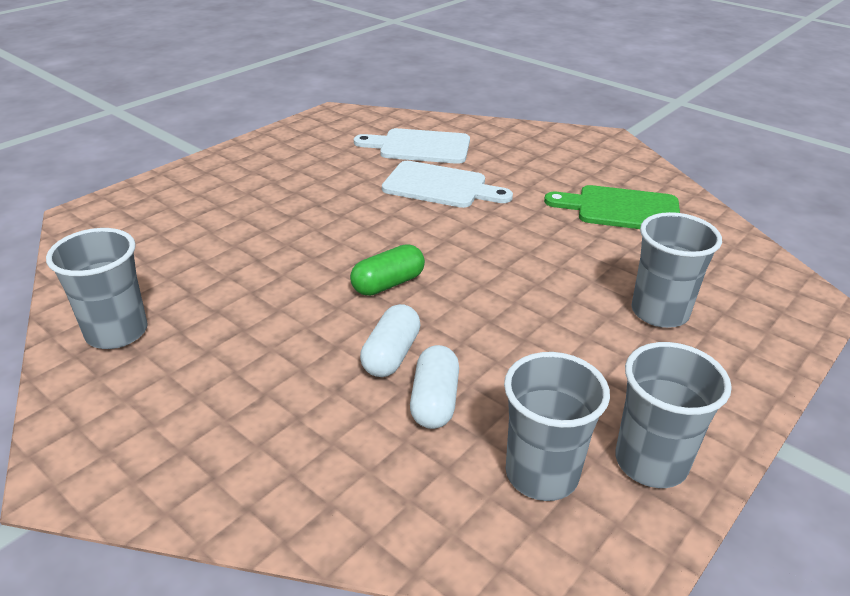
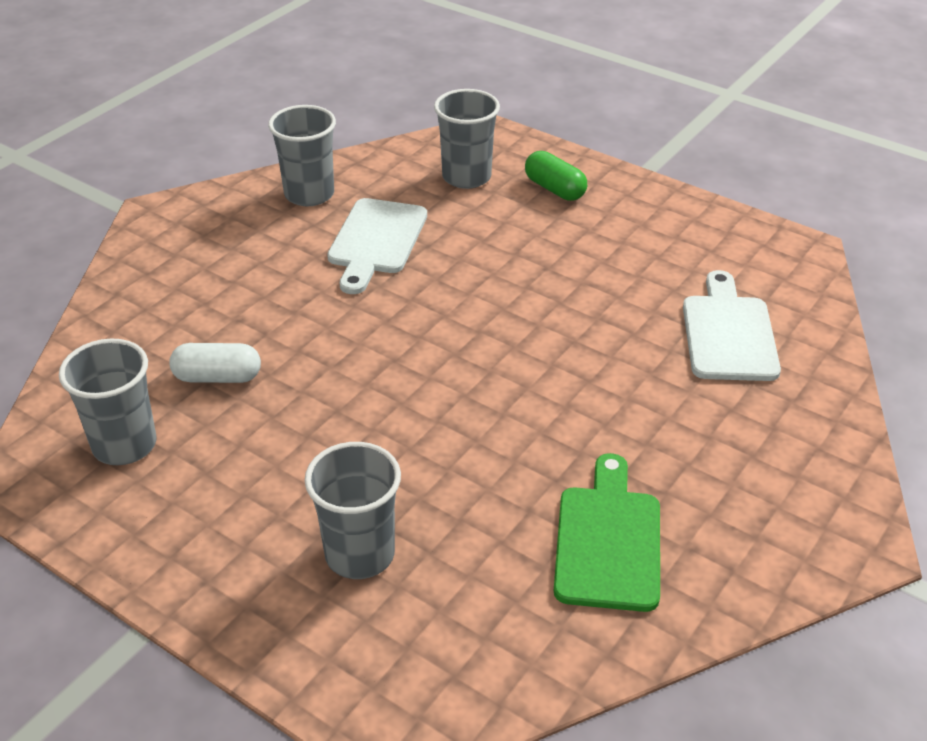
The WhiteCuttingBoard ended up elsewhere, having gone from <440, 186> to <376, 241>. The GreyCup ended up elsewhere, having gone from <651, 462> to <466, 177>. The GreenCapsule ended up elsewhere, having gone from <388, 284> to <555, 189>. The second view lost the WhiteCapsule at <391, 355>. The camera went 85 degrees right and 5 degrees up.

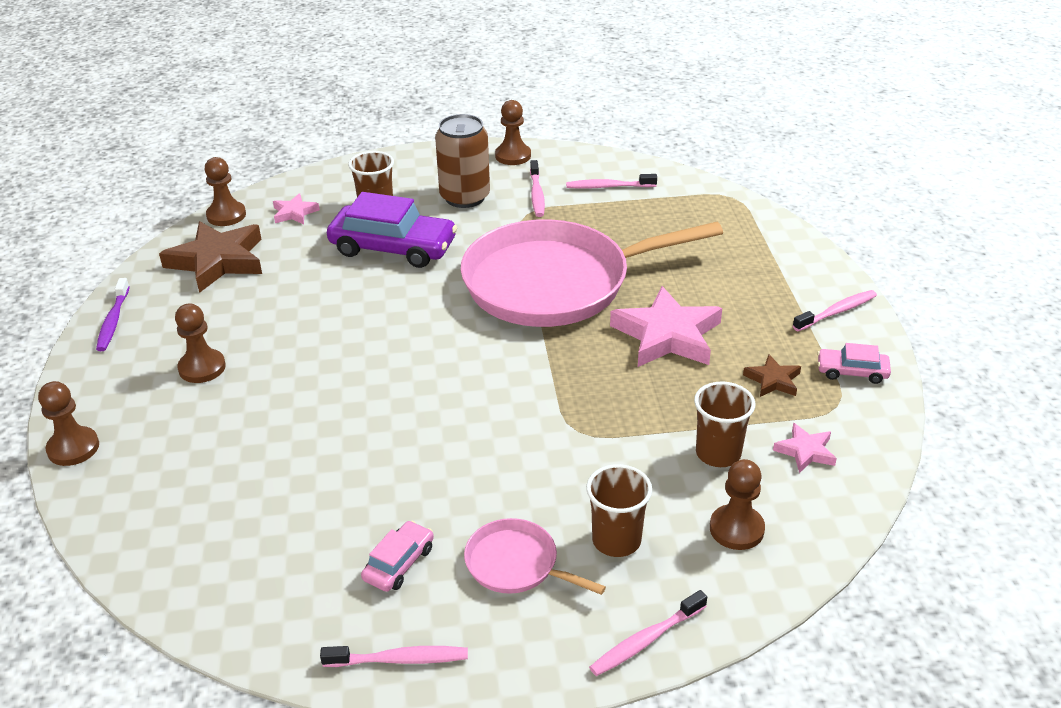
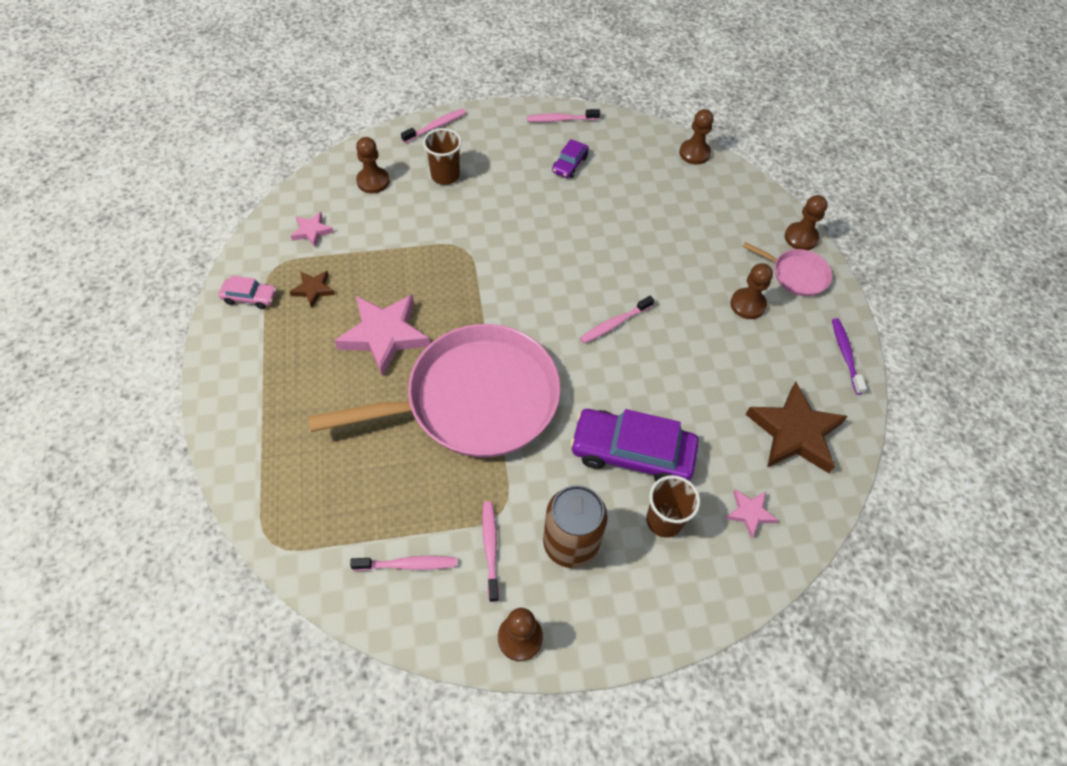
What was the PinkCar at <399, 563> turned into the PurpleCar at <570, 164>. The PinkToothbrush ended up elsewhere, having gone from <837, 312> to <614, 324>. The BrownPawn ended up elsewhere, having gone from <226, 215> to <694, 153>. The PinkPan ended up elsewhere, having gone from <516, 564> to <797, 275>. The second view lost the BrownCup at <718, 453>. The camera went 175 degrees right and 20 degrees up.

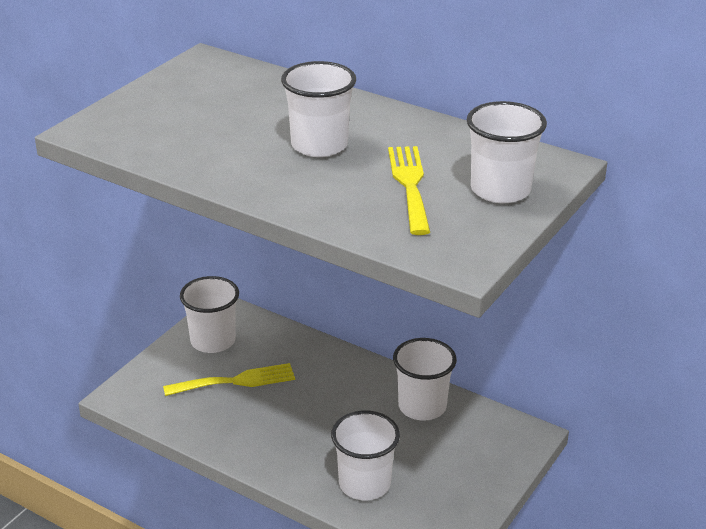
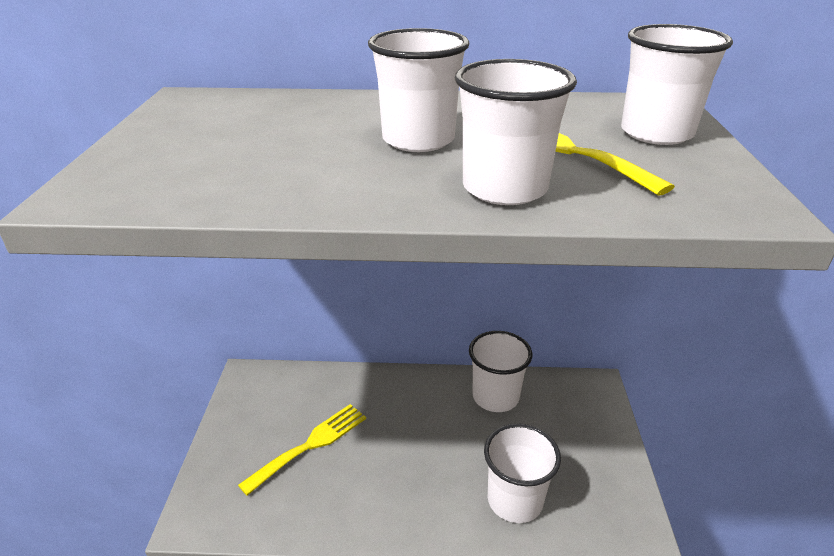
The WhiteCup ended up elsewhere, having gone from <213, 341> to <504, 188>. The camera went 30 degrees left and 0 degrees up.

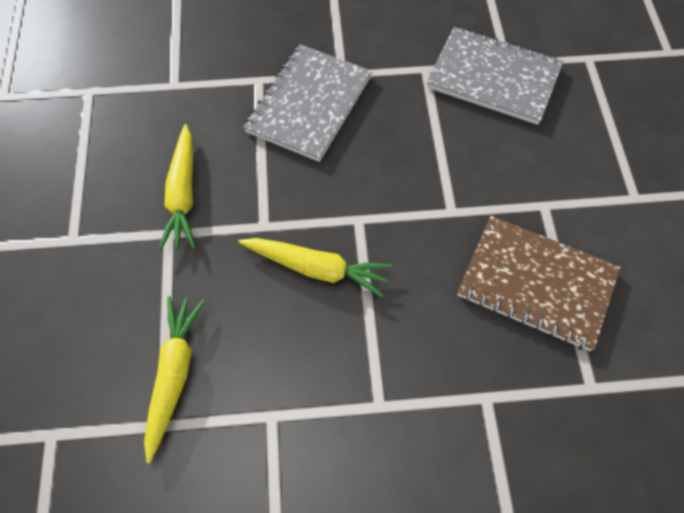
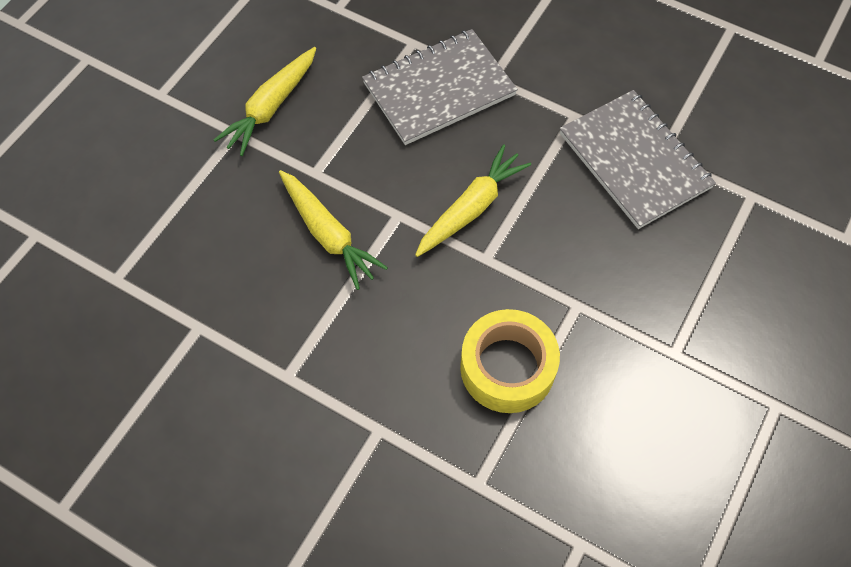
The YellowCarrot ended up elsewhere, having gone from <174, 375> to <471, 208>. Where the BrownNotebook stood at <536, 284>, the YellowTape came to stand at <507, 367>. The camera went 35 degrees right and 0 degrees up.

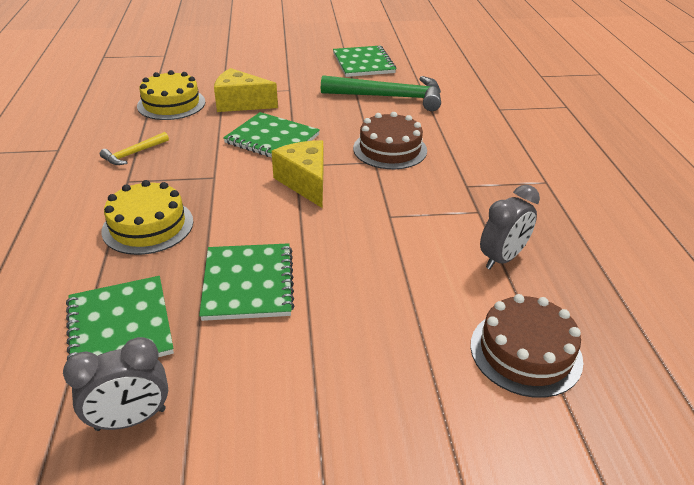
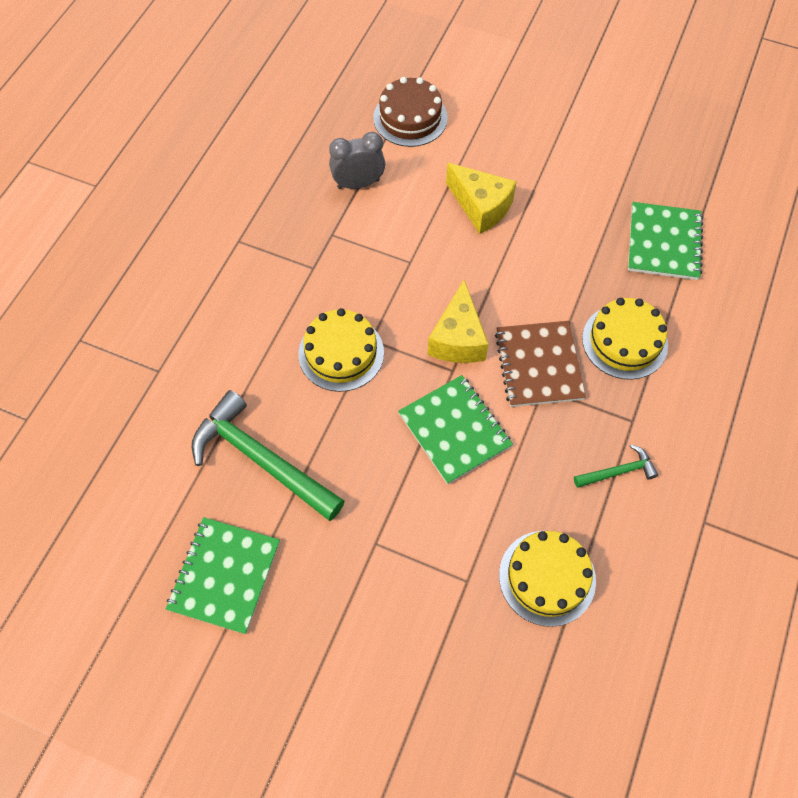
What was the BrownCake at <390, 149> turned into the YellowCake at <341, 353>. The YellowCheese ended up elsewhere, having gone from <240, 103> to <481, 207>. The second view gained the BrownNotebook at <538, 365>. What was the YellowHammer at <133, 154> turned into the GreenHammer at <618, 471>. The second view lost the GreyClock at <131, 419>. The second view lost the GreenNotebook at <248, 283>. The camera went 150 degrees left and 25 degrees up.

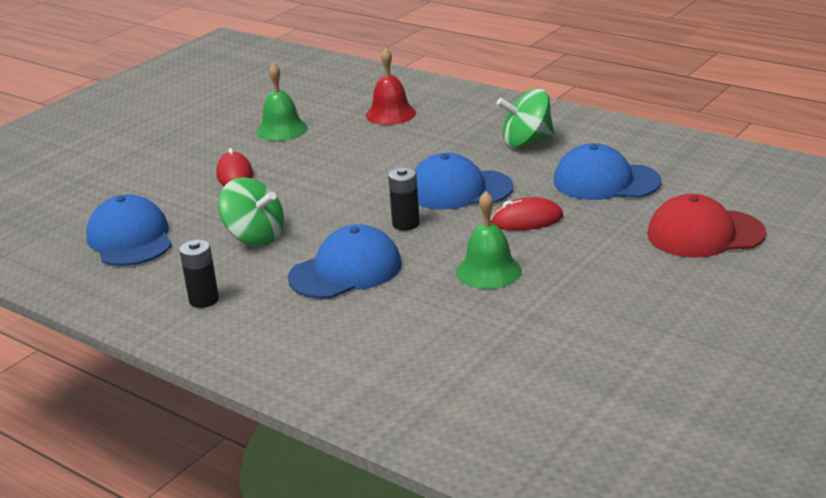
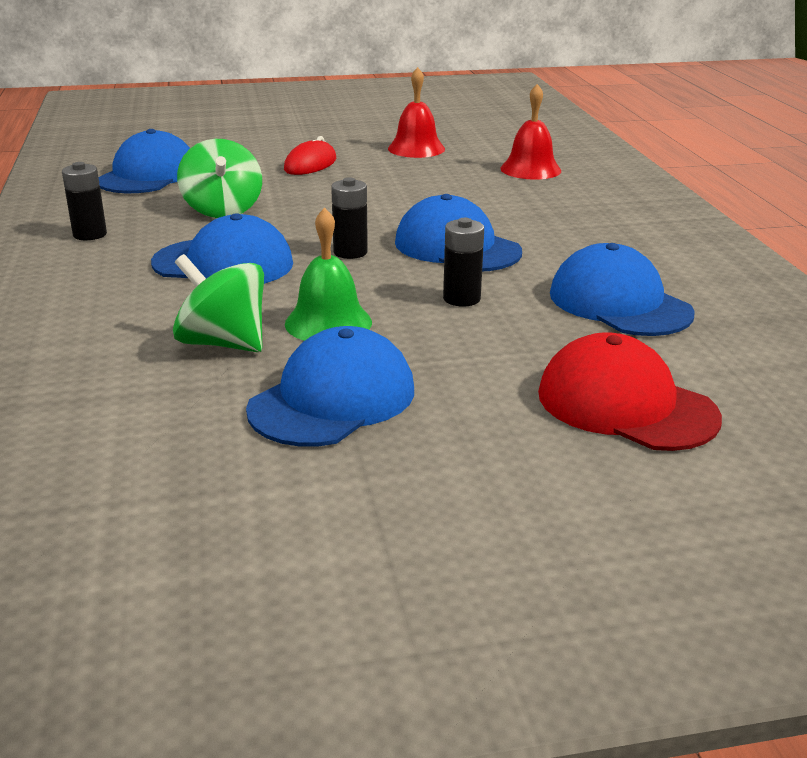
The GreenSpinningTop ended up elsewhere, having gone from <526, 142> to <223, 343>. The second view gained the BlueCap at <332, 399>. What was the GreenBell at <282, 130> turned into the RedBell at <416, 148>. Where the RedMouse stood at <527, 220>, the BlackBattery came to stand at <461, 299>. The camera went 40 degrees right and 0 degrees up.

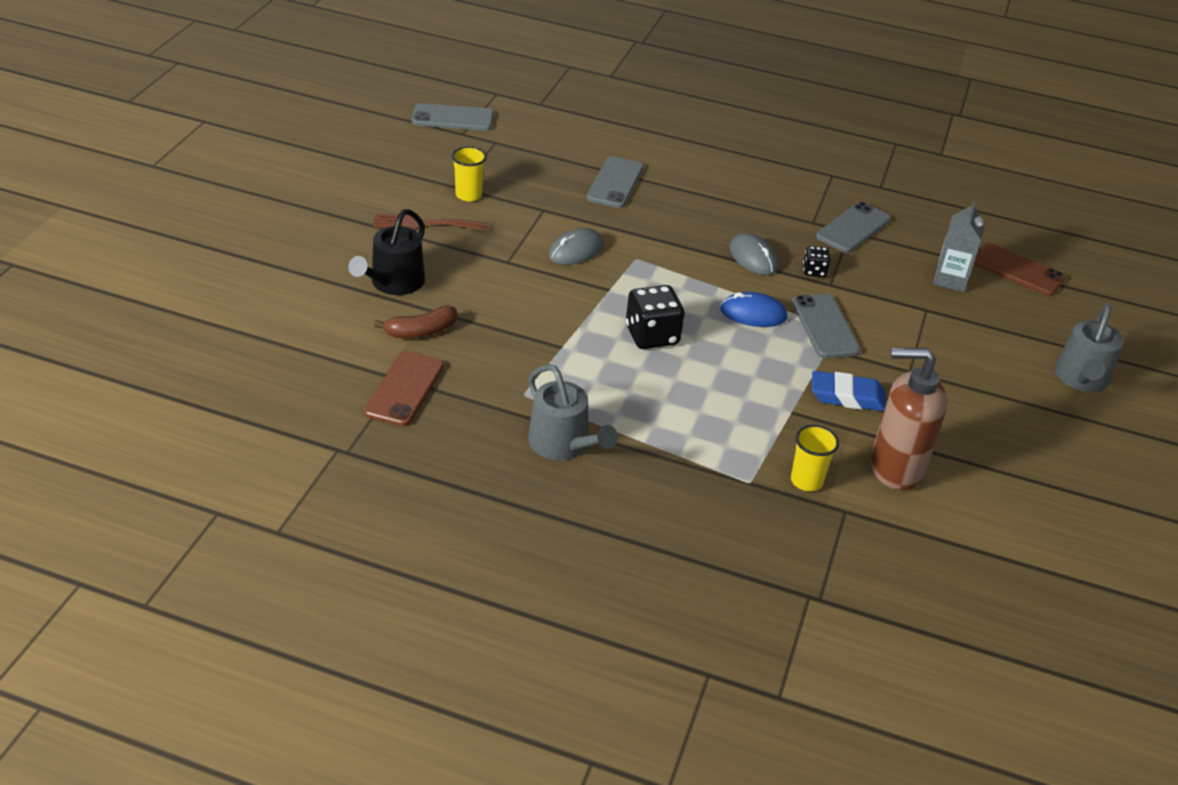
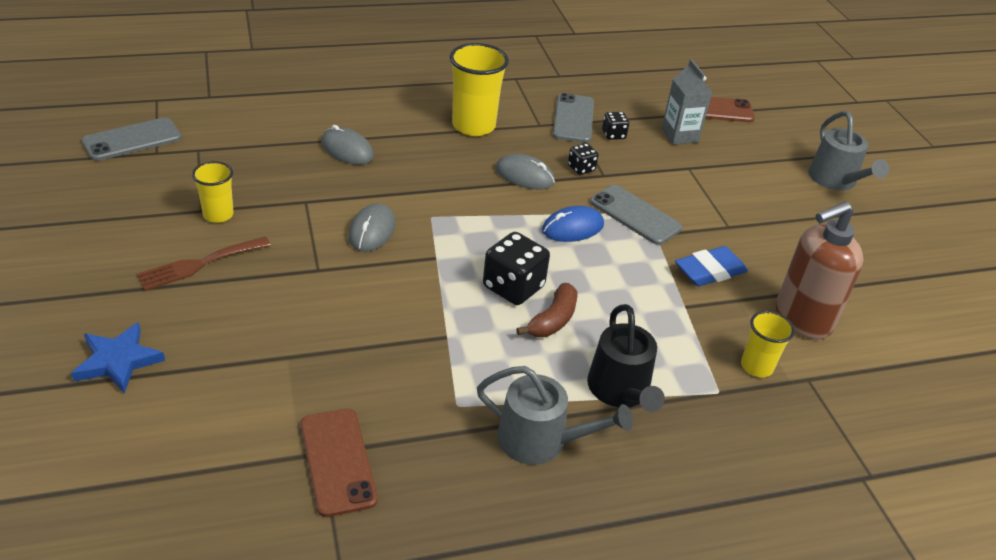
The second view gained the BlueStar at <118, 361>. Where the GreyPhone stood at <615, 183>, the GreyMouse came to stand at <347, 150>. The second view gained the YellowCup at <473, 126>. The BrownBanana ended up elsewhere, having gone from <421, 331> to <552, 320>. The BlackWateringCan ended up elsewhere, having gone from <394, 283> to <620, 390>. The second view gained the BlackDice at <613, 135>. The camera went 35 degrees left and 0 degrees up.

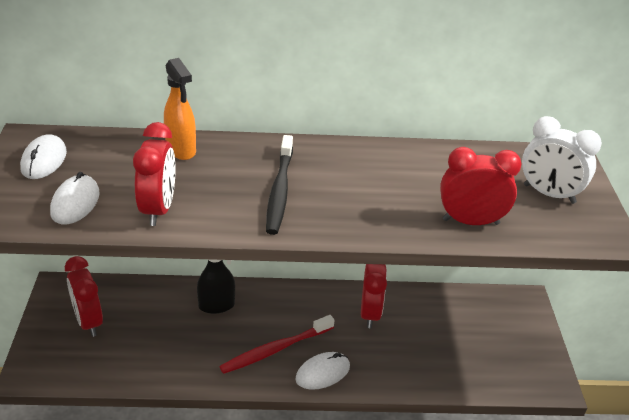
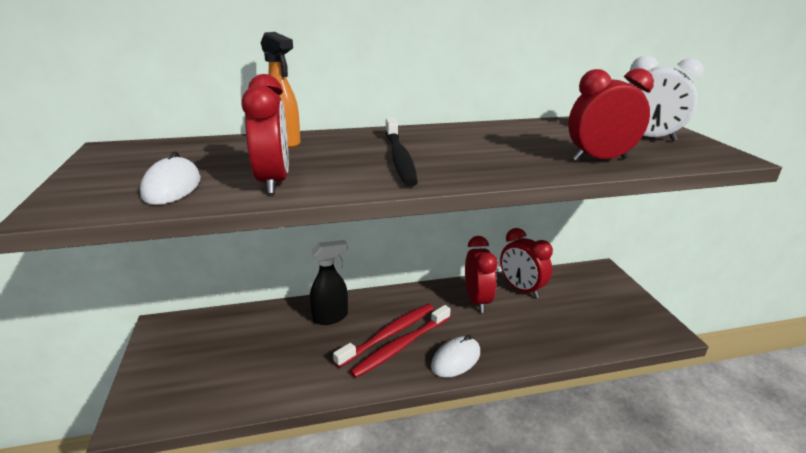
The second view gained the RedToothbrush at <389, 334>. The RedClock ended up elsewhere, having gone from <88, 321> to <521, 289>. The second view lost the WhiteMouse at <44, 160>. The camera went 10 degrees left and 10 degrees down.

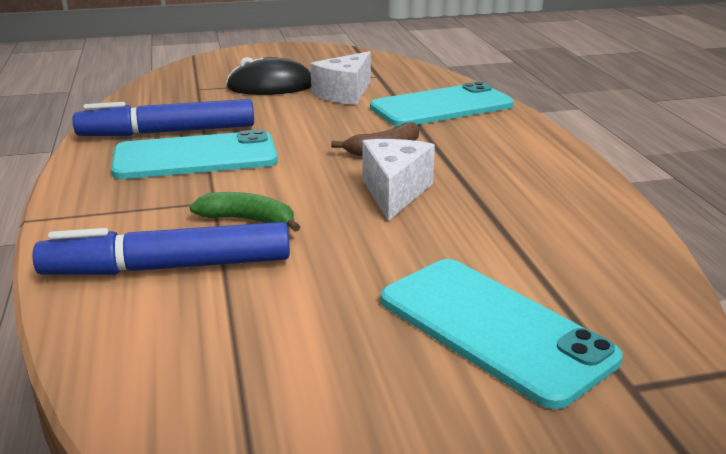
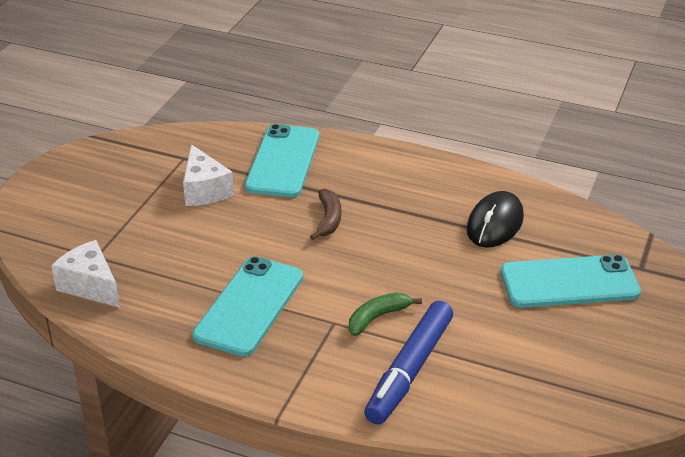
The WhiteCheese ended up elsewhere, having gone from <394, 192> to <90, 286>. The BlackMouse ended up elsewhere, having gone from <271, 86> to <494, 223>. The second view lost the BlueMarker at <168, 132>. The camera went 55 degrees left and 10 degrees up.

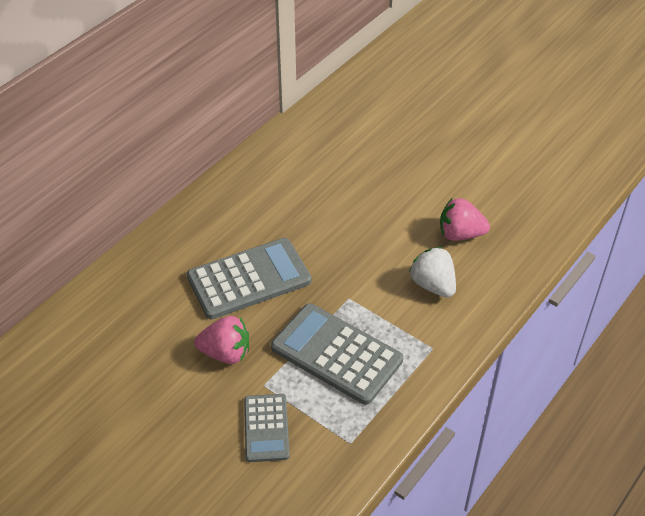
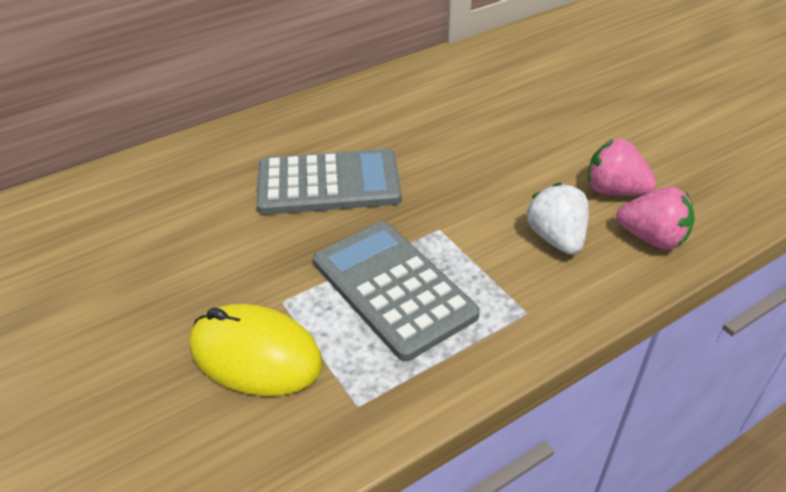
Where the GreyCalculator stood at <266, 428>, the YellowMouse came to stand at <255, 354>. The PinkStrawberry ended up elsewhere, having gone from <226, 353> to <652, 238>. The camera went 20 degrees right and 5 degrees down.

